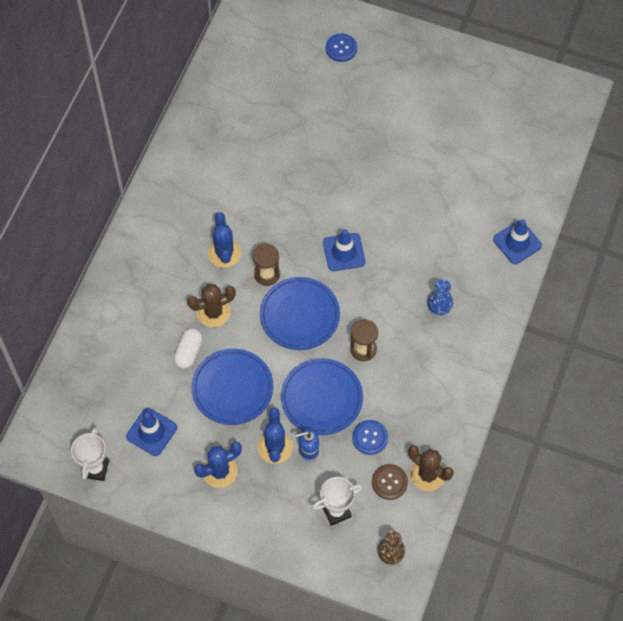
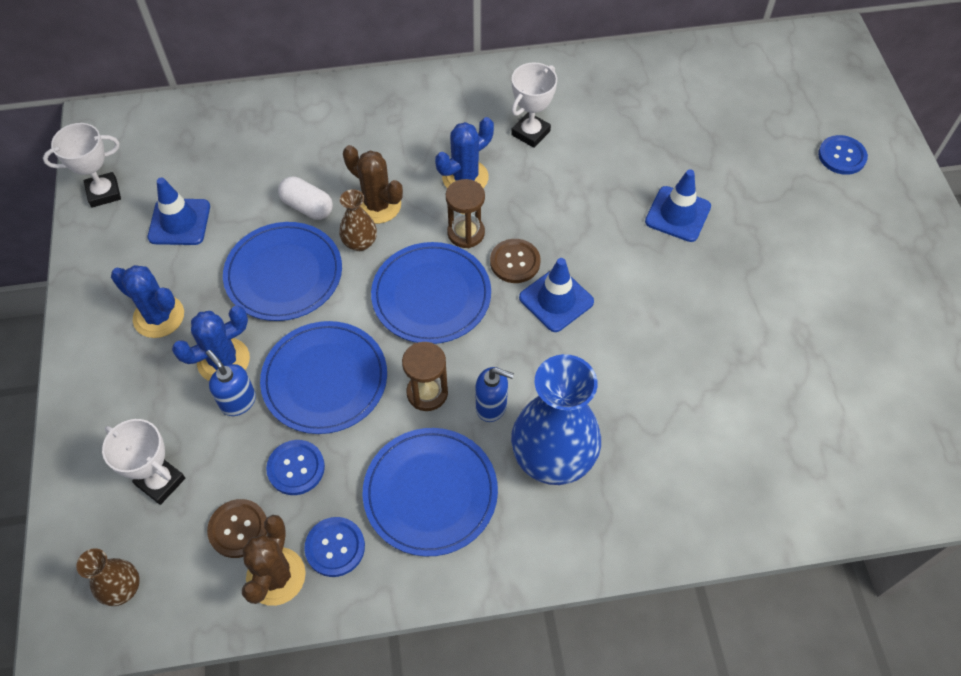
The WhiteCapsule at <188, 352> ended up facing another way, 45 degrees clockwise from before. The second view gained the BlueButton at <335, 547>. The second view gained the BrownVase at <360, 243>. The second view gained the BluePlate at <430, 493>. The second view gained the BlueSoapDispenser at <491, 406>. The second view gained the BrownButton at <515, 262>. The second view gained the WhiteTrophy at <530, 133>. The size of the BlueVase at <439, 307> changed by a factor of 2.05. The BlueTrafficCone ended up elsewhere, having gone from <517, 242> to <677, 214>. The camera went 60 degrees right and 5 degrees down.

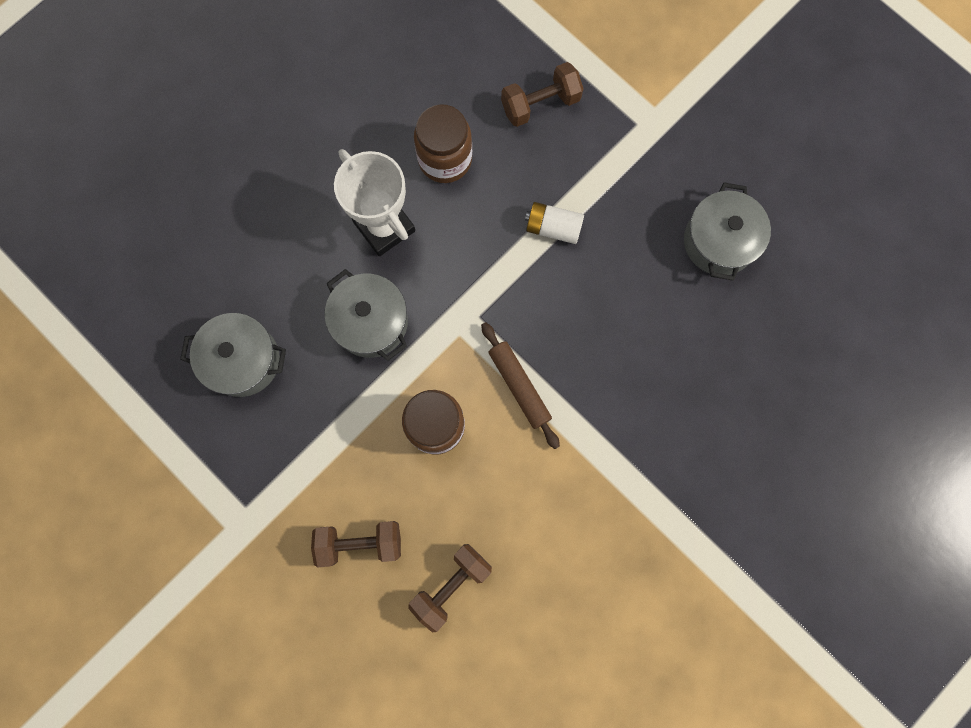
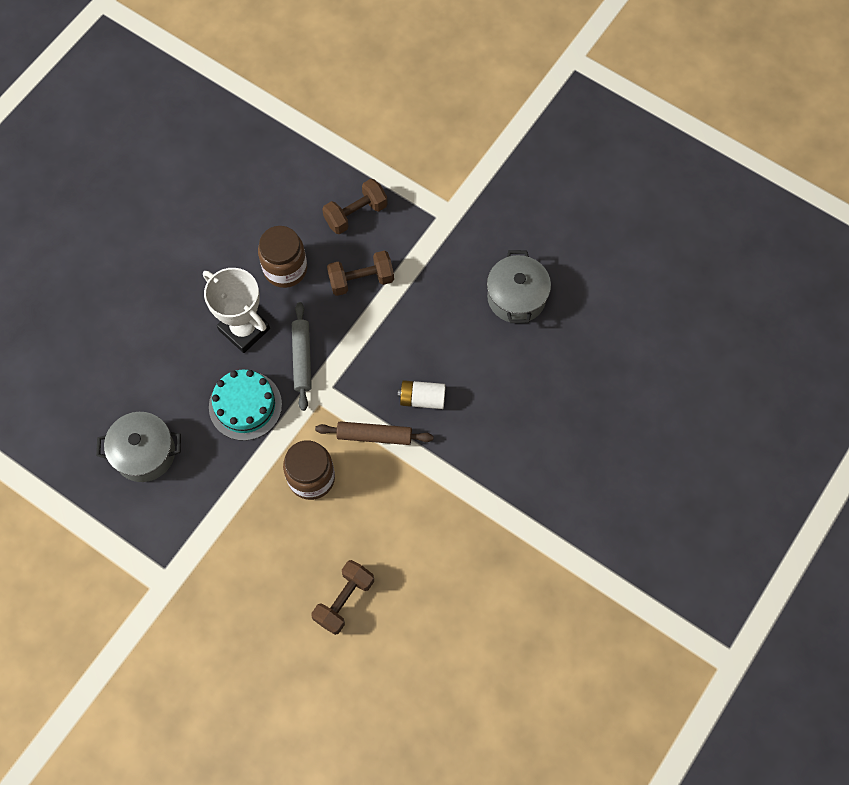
Where the GreyPot stood at <371, 322>, the TurquoiseCake came to stand at <245, 405>. The second view gained the GreyRollingPin at <302, 358>. The BrownRollingPin at <519, 386> ended up facing another way, 45 degrees counterclockwise from before. The BrownDumbbell ended up elsewhere, having gone from <360, 542> to <361, 280>. The WhiteBattery ended up elsewhere, having gone from <553, 228> to <422, 398>. The camera went 10 degrees left and 10 degrees down.

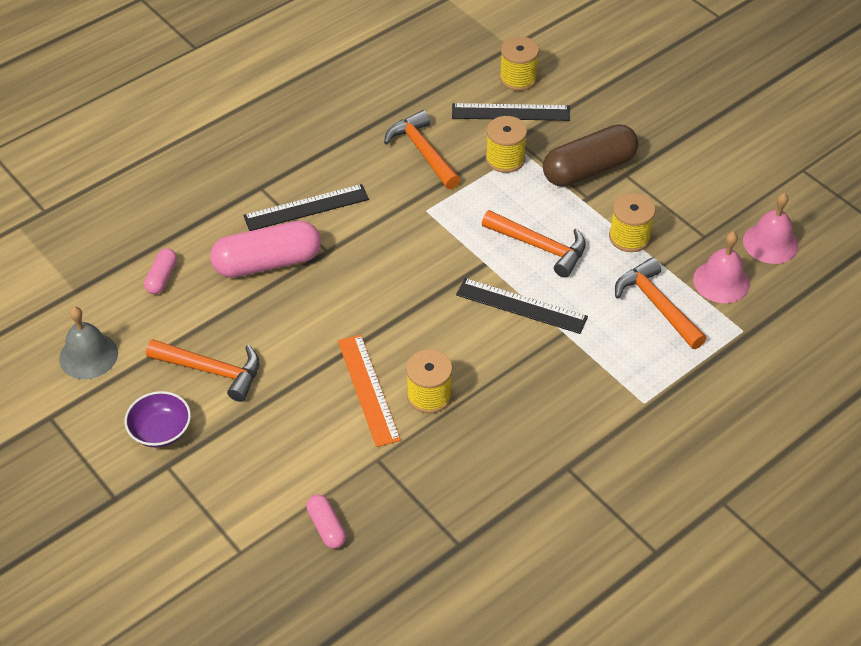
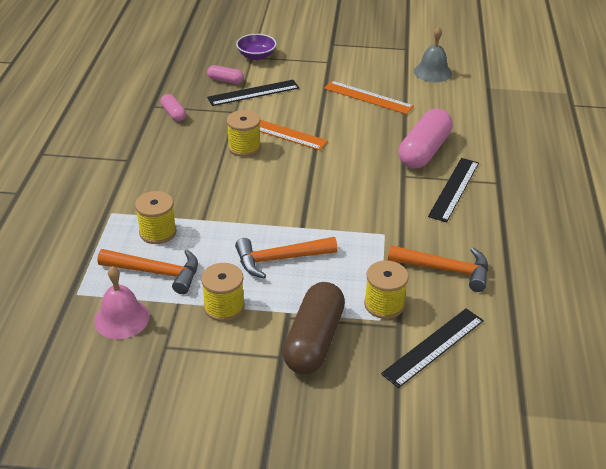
The YellowSpool ended up elsewhere, having gone from <518, 78> to <158, 232>. The PinkCapsule ended up elsewhere, having gone from <162, 277> to <173, 114>. The BlackRuler ended up elsewhere, having gone from <521, 306> to <253, 93>. The PurpleBowl ended up elsewhere, having gone from <161, 431> to <256, 56>. Where the OrangeHammer stood at <212, 371>, the OrangeRuler came to stand at <368, 97>. The second view lost the PinkBell at <770, 243>. The camera went 135 degrees right and 10 degrees down.

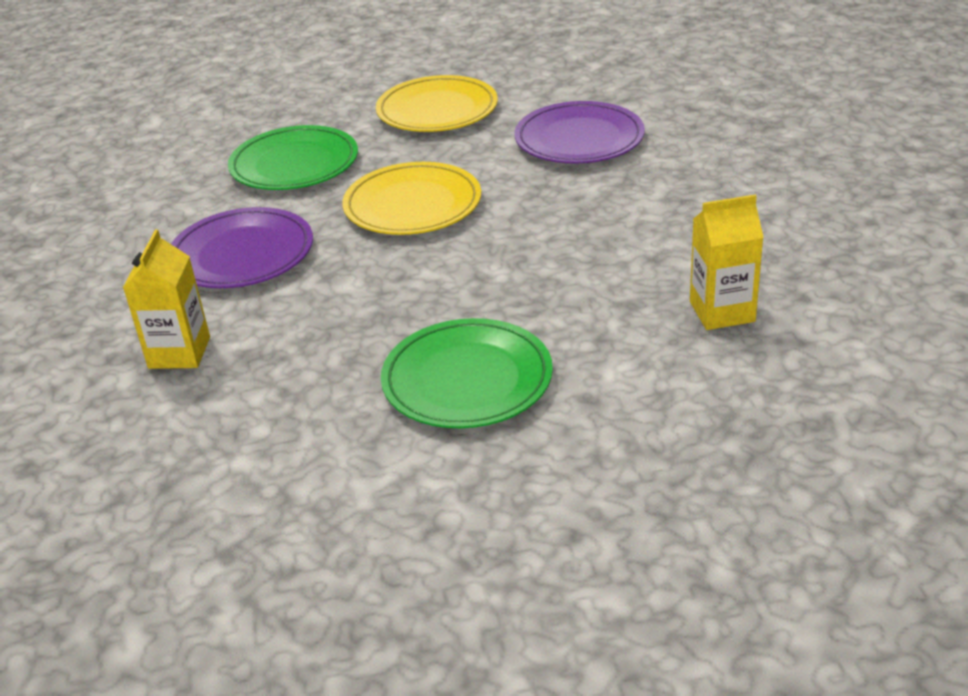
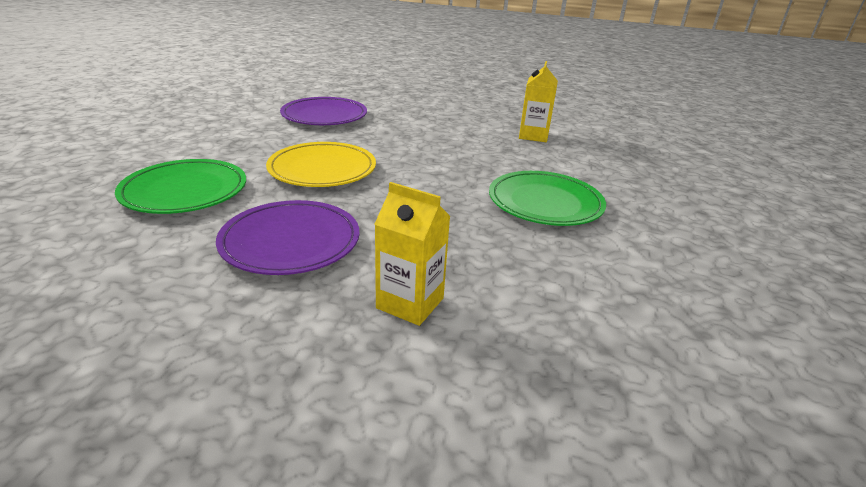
The second view lost the YellowPlate at <437, 110>. The camera went 70 degrees left and 5 degrees down.

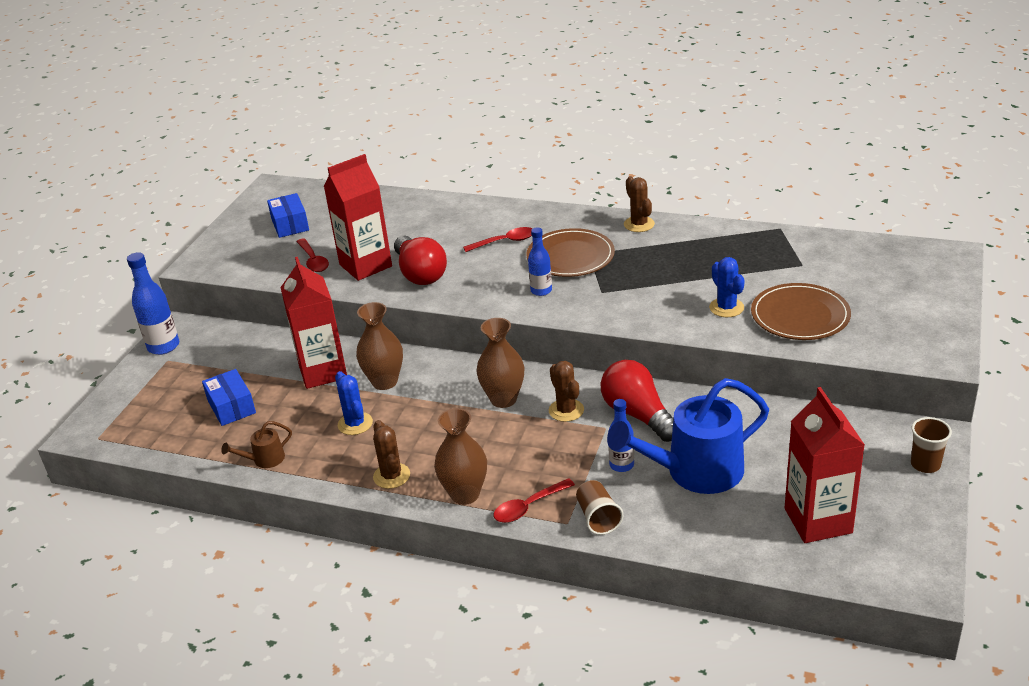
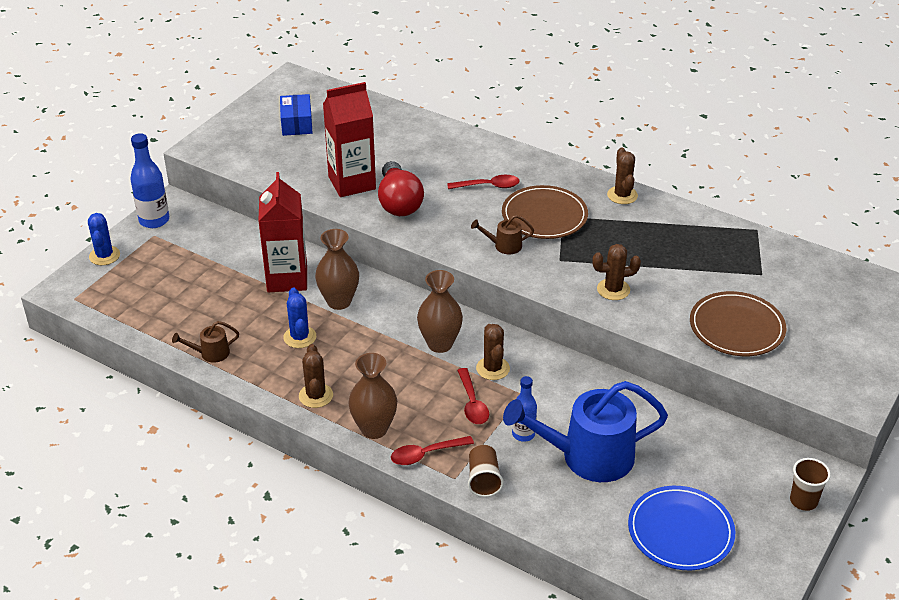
The BlueCactus ended up elsewhere, having gone from <726, 308> to <104, 256>. The RedSpoon ended up elsewhere, having gone from <313, 261> to <472, 403>. Where the BlueBottle stood at <541, 291>, the BrownWateringCan came to stand at <504, 246>. The second view gained the BrownCactus at <613, 289>. Where the RedCarton stood at <818, 521>, the BluePlate came to stand at <680, 531>. The second view lost the BlueBox at <231, 407>. The second view lost the RedLightBulb at <638, 414>. The camera went 10 degrees right and 5 degrees up.

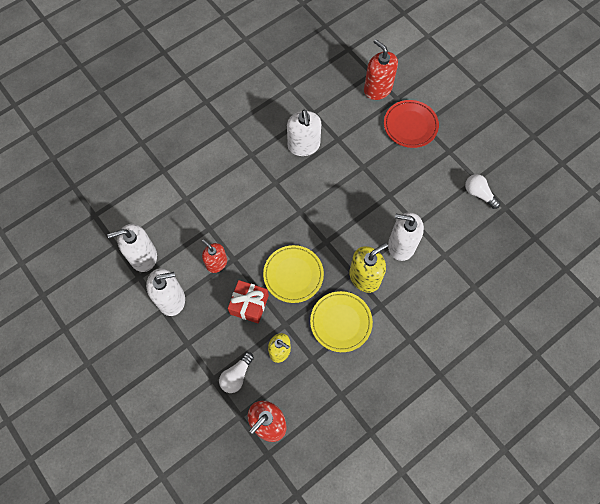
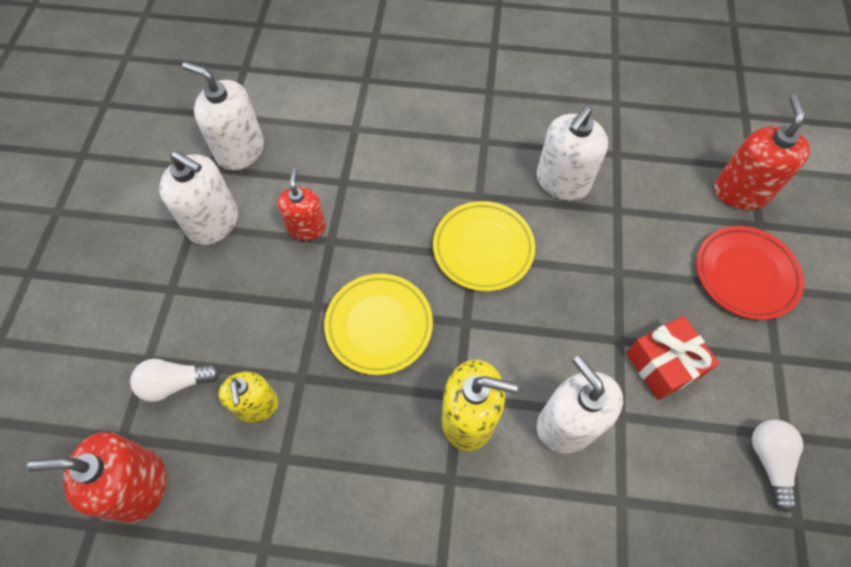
The YellowPlate ended up elsewhere, having gone from <341, 322> to <483, 248>. The RedGift ended up elsewhere, having gone from <249, 304> to <663, 364>. The camera went 45 degrees right and 5 degrees down.

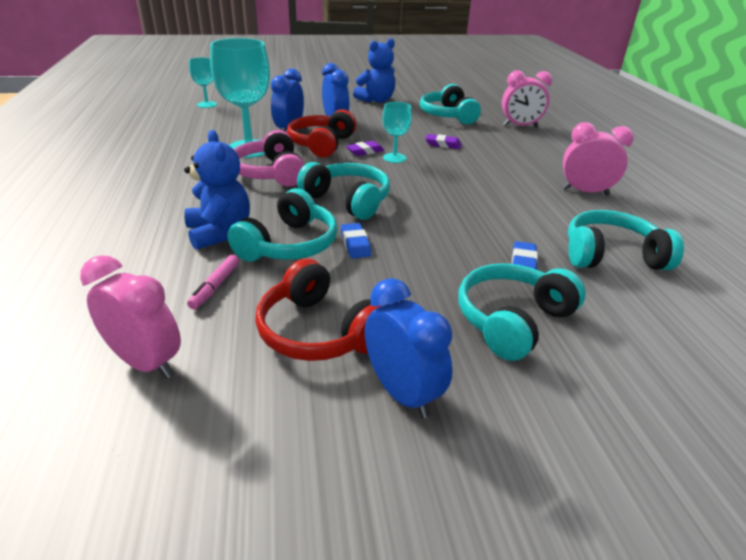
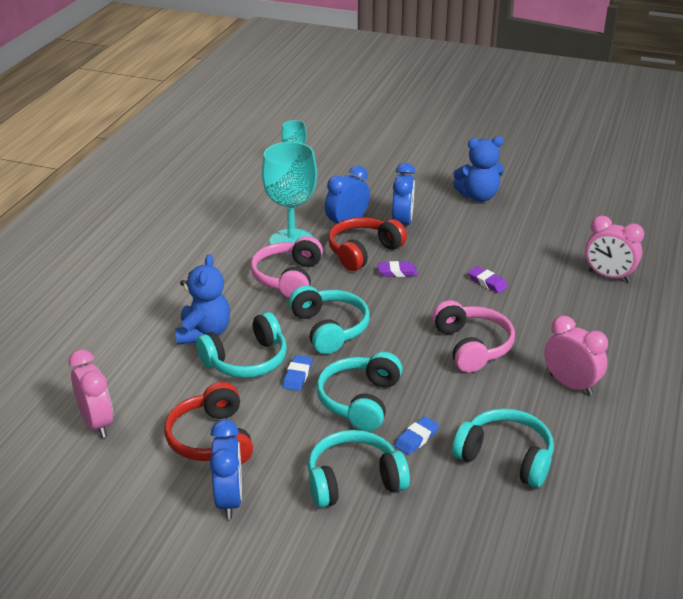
The TurquoiseHeadphones ended up elsewhere, having gone from <448, 116> to <360, 401>. The second view gained the PinkHeadphones at <472, 346>. The second view lost the PinkMarker at <215, 286>. The second view lost the TurquoiseGoblet at <394, 158>. The camera went 30 degrees right and 0 degrees up.

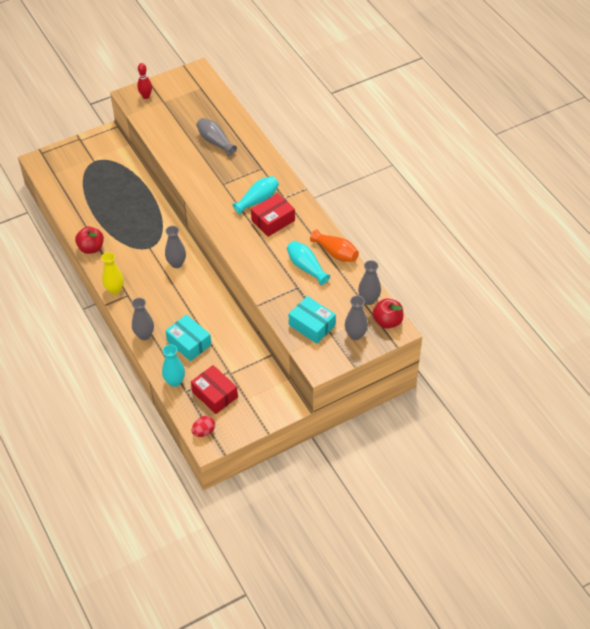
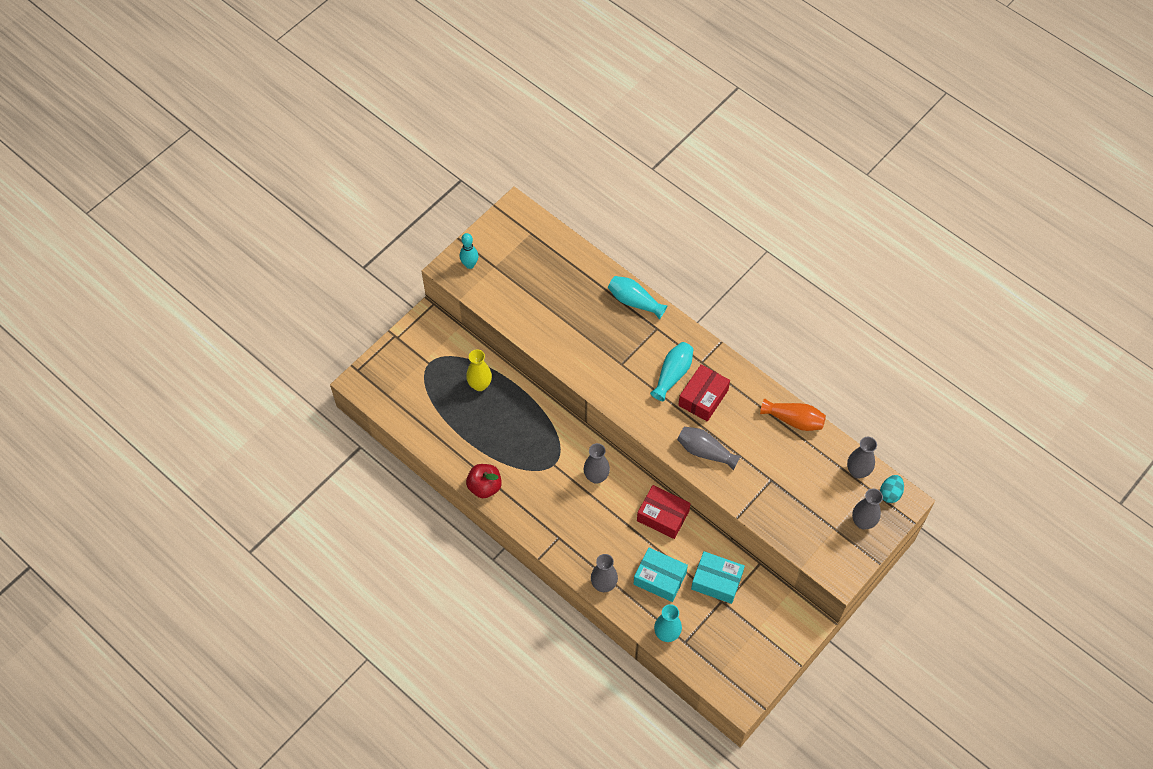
What was the RedBowlingPin at <146, 96> turned into the TurquoiseBowlingPin at <470, 264>. The YellowVase ended up elsewhere, having gone from <115, 290> to <480, 385>. The TurquoiseVase ended up elsewhere, having gone from <306, 267> to <634, 301>. The RedBox ended up elsewhere, having gone from <215, 394> to <663, 516>. The GreyVase ended up elsewhere, having gone from <215, 142> to <705, 452>. The TurquoiseBox ended up elsewhere, having gone from <312, 325> to <716, 581>. Where the RedApple stood at <387, 321>, the TurquoiseEgg came to stand at <890, 493>. The second view lost the RedEgg at <204, 431>. The camera went 20 degrees left and 10 degrees up.

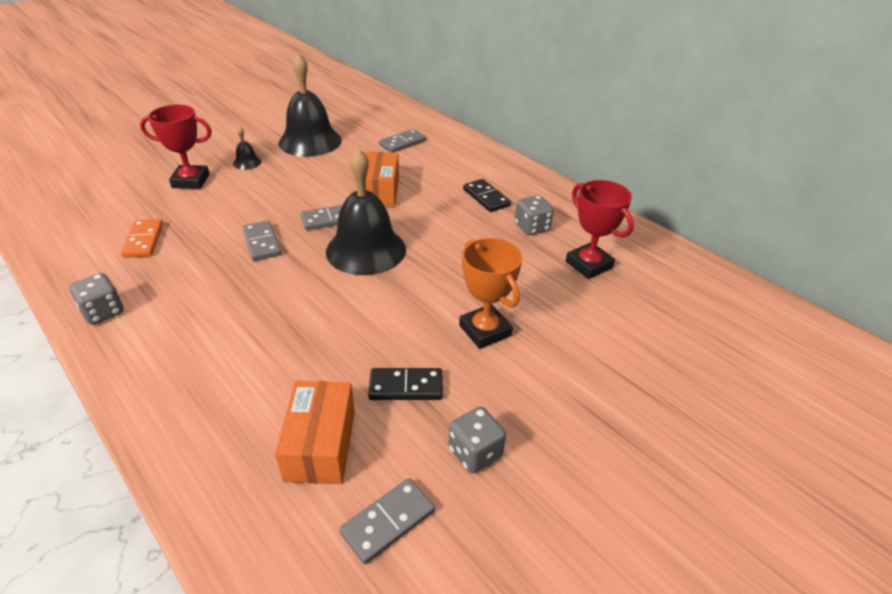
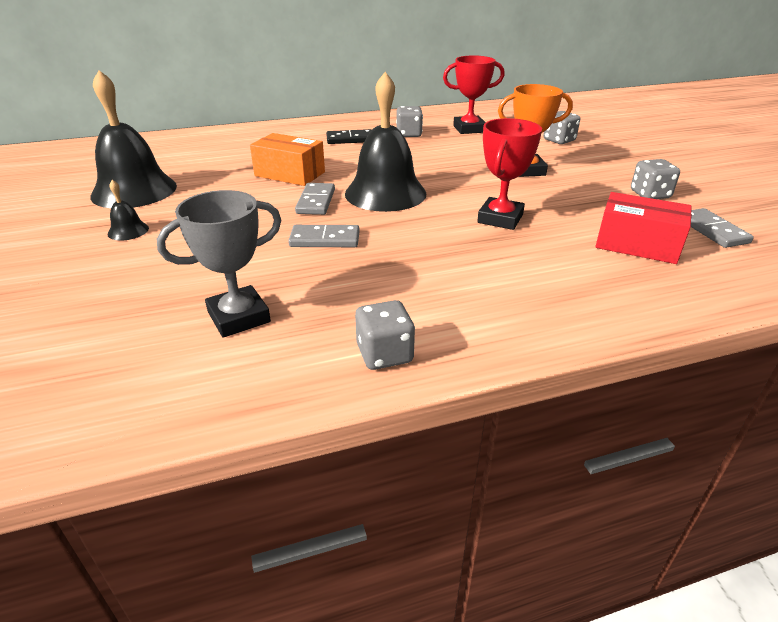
Where the OrangeDomino stood at <143, 240>, the GreyTrophy came to stand at <239, 317>. The RedTrophy ended up elsewhere, having gone from <191, 181> to <500, 218>. The second view gained the GreyDice at <559, 140>. What was the OrangeBox at <320, 445> turned into the RedBox at <637, 245>. The second view lost the BlackDomino at <406, 387>. The second view lost the GreyDomino at <402, 143>. The camera went 65 degrees left and 5 degrees down.

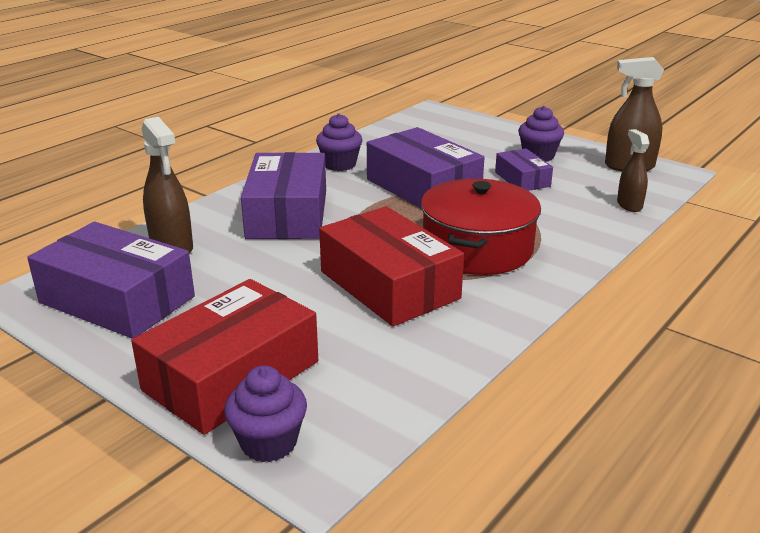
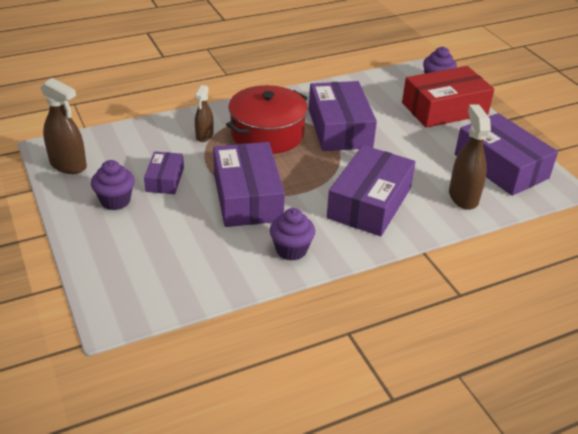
The BrownSprayBottle ended up elsewhere, having gone from <629, 205> to <204, 136>. What was the RedBox at <389, 285> turned into the PurpleBox at <340, 128>. The camera went 155 degrees left and 10 degrees up.

